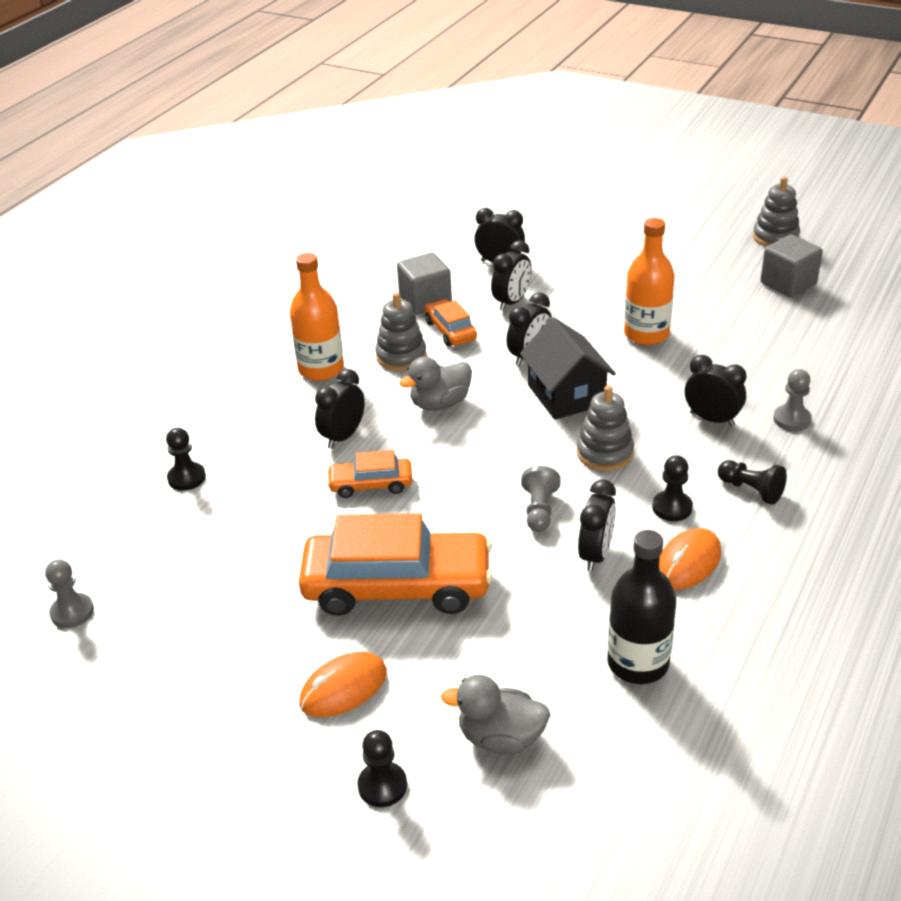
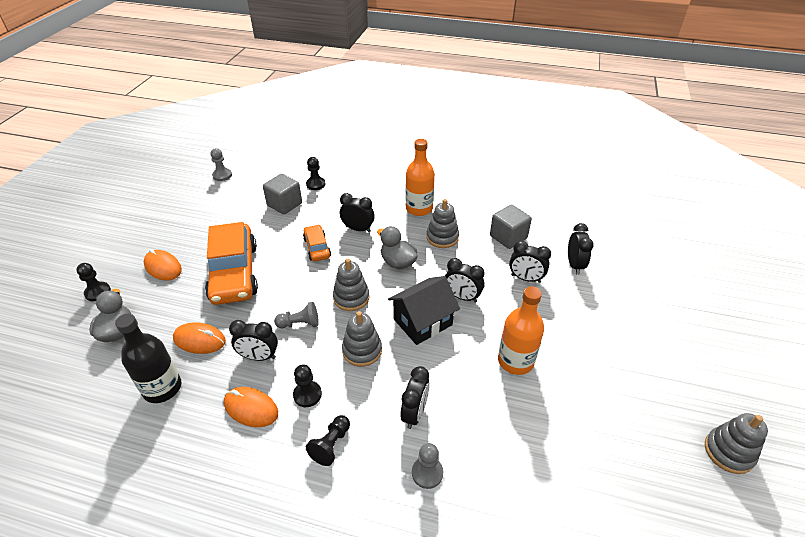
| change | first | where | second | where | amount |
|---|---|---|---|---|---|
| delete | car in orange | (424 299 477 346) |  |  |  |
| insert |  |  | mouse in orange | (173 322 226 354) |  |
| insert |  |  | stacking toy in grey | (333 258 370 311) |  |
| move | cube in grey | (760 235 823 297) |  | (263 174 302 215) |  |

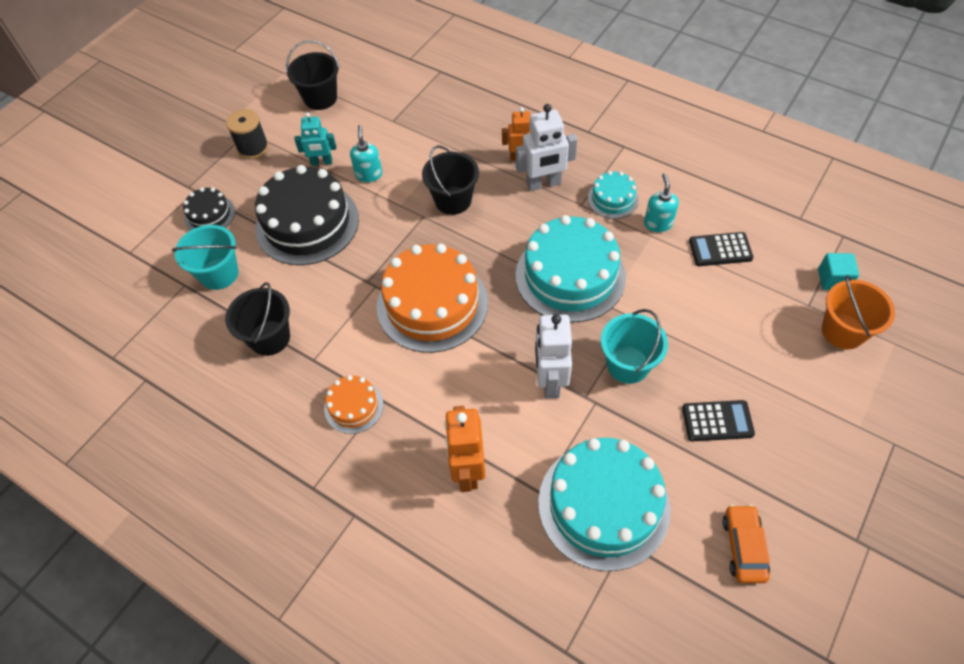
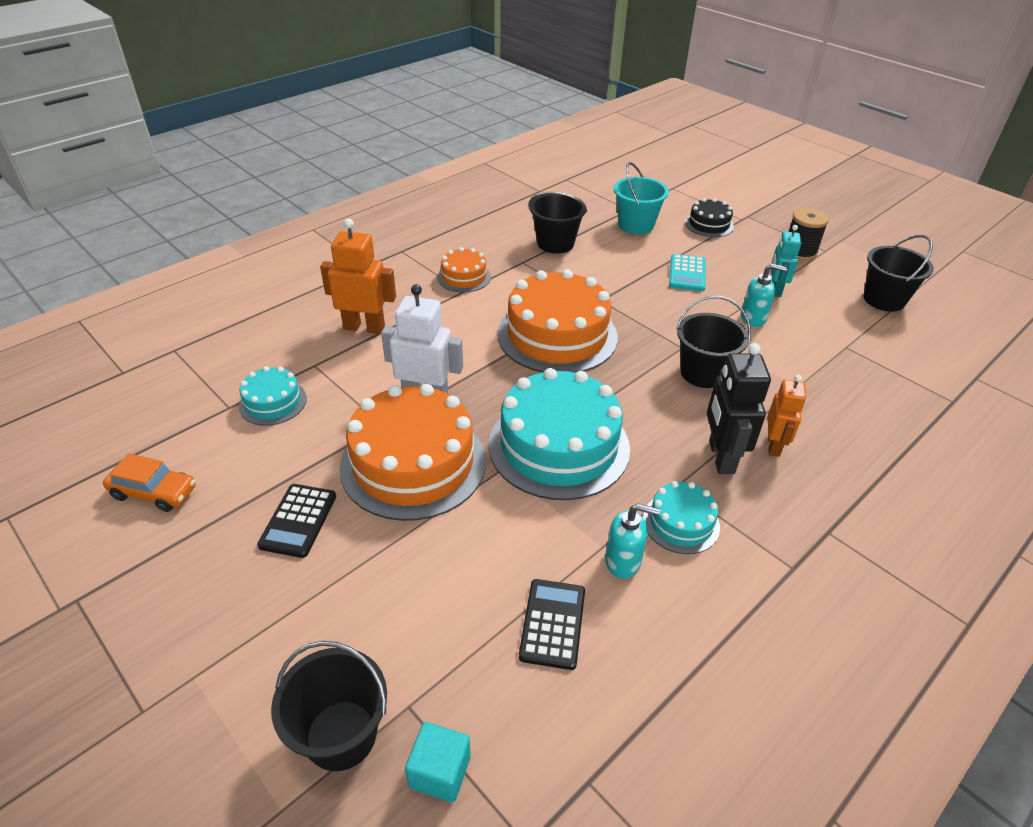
| change | first | where | second | where | amount |
|---|---|---|---|---|---|
| replace | cake in black | (255 165 359 265) | calculator in turquoise | (669 254 706 291) |  |
| replace | bucket in turquoise | (601 309 668 384) | cake in orange | (339 384 486 521) |  |
| recolor | robot in white | (516 104 577 191) | robot in black | (707 343 771 474) |  |
| recolor | bucket in orange | (822 275 895 349) | bucket in black | (271 641 387 771) |  |
| resize | cake in turquoise | (538 438 671 571) |  | (238 366 307 426) | x0.49 |

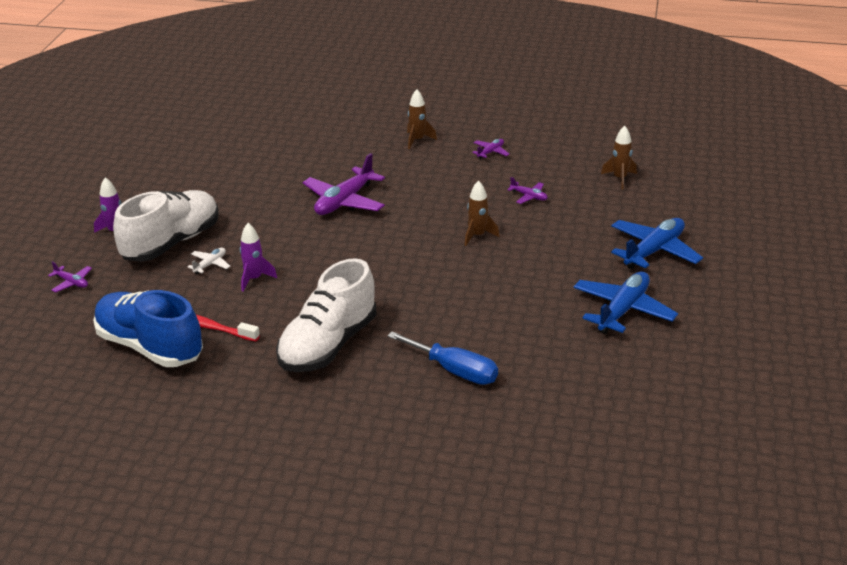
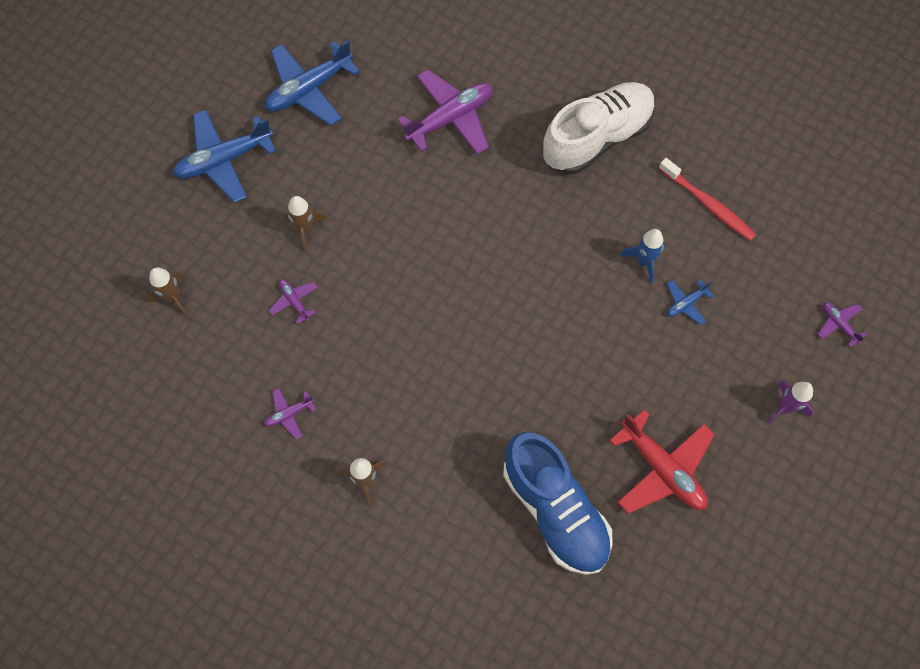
| change | first | where | second | where | amount |
|---|---|---|---|---|---|
| delete | shoe in white | (113 190 219 262) |  |  |  |
| delete | screwdriver in blue | (387 332 498 385) |  |  |  |
| insert |  |  | plane in red | (609 410 715 514) |  |
| move | shoe in blue | (93 290 203 367) |  | (503 432 613 575) |  |
| move | plane in purple | (303 153 385 215) |  | (397 69 493 155) |  |
| move | rocket in brown | (465 180 500 246) |  | (284 196 327 252) |  |
| recolor | plane in white | (187 248 231 274) | plane in blue | (667 280 713 325) |  |
| recolor | rocket in purple | (240 223 277 291) | rocket in blue | (620 229 664 284) |  |

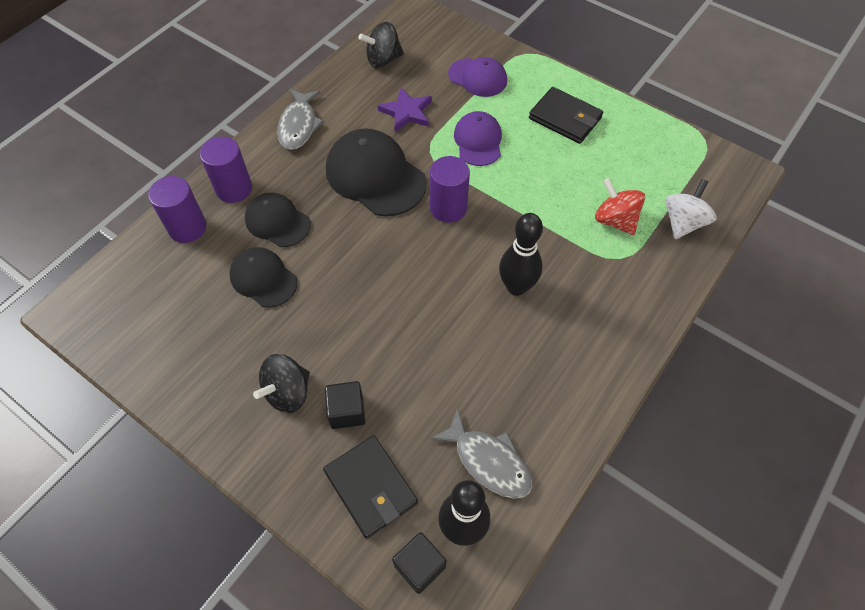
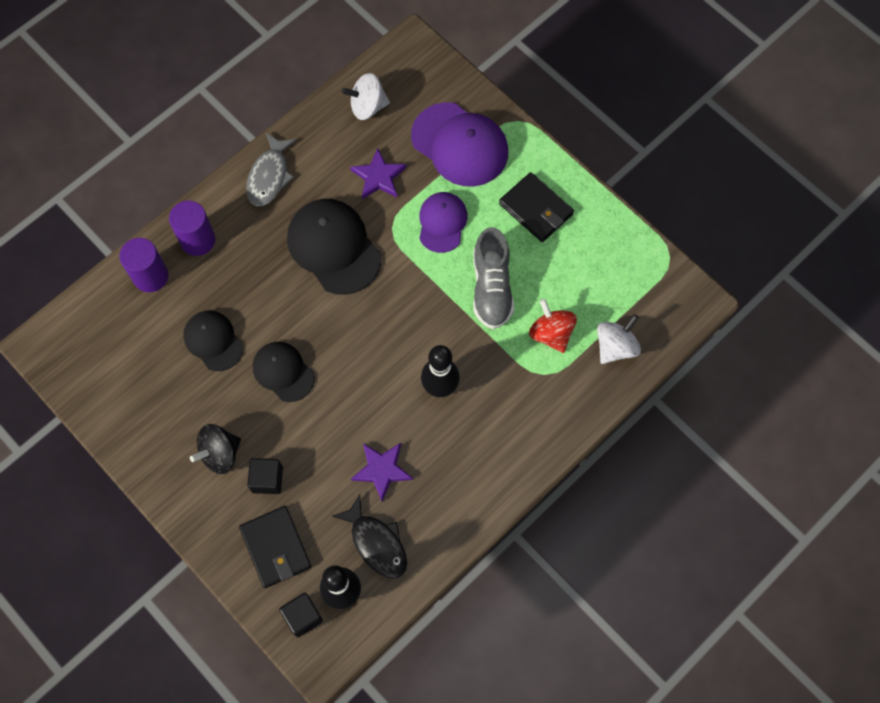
| change | first | where | second | where | amount |
|---|---|---|---|---|---|
| delete | cylinder in purple | (430 156 470 223) |  |  |  |
| insert |  |  | star in purple | (351 443 413 501) |  |
| insert |  |  | shoe in grey | (473 227 514 329) |  |
| move | cap in black | (245 193 311 247) |  | (253 342 315 402) |  |
| recolor | spinning top in black | (358 22 404 68) | spinning top in white | (342 73 390 120) |  |
| recolor | fish in grey | (430 408 532 499) | fish in black | (332 494 407 579) |  |
| resize | cap in purple | (448 57 507 97) |  | (411 102 508 187) | x1.64 |

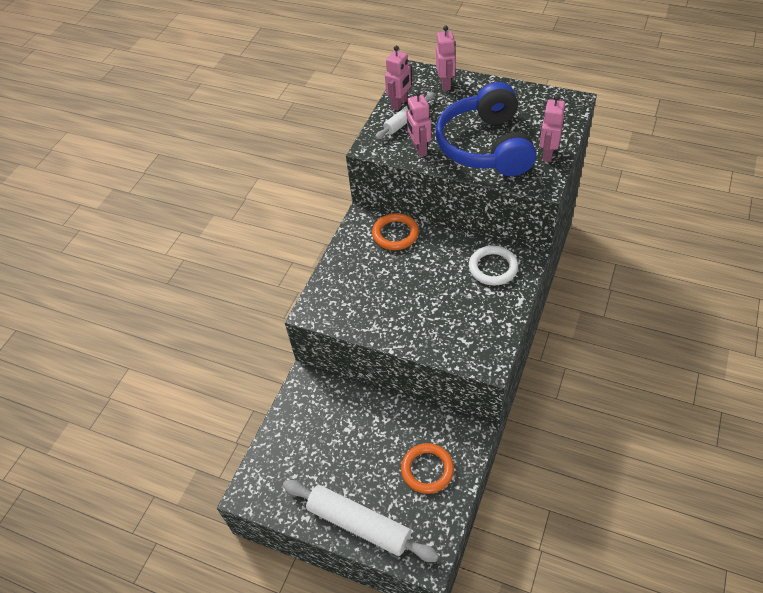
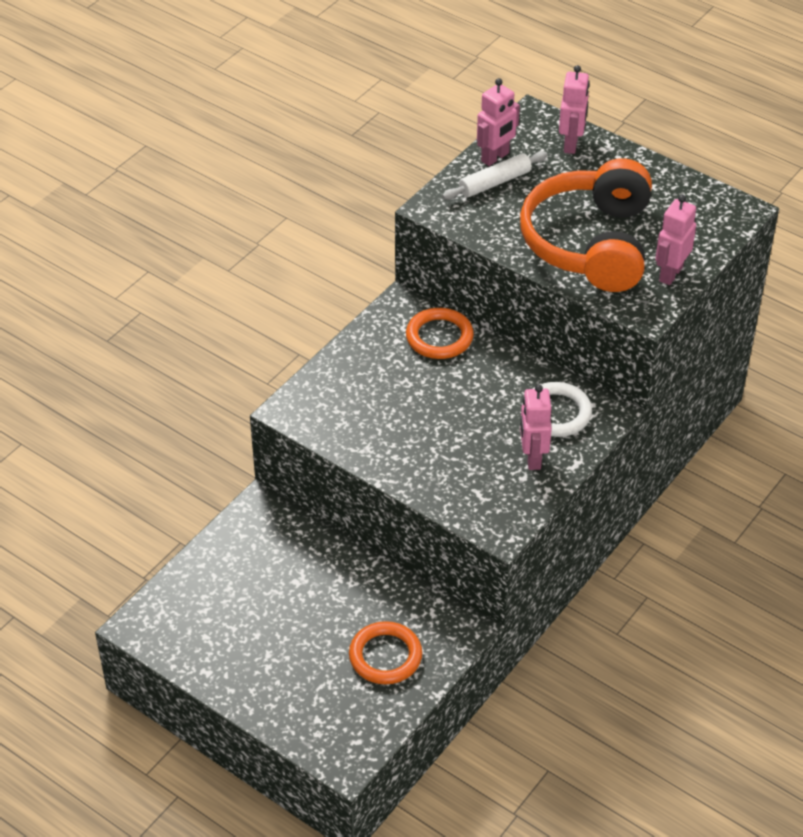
| change | first | where | second | where | amount |
|---|---|---|---|---|---|
| delete | rolling pin in white | (283 480 439 562) |  |  |  |
| move | robot in pink | (406 90 431 157) |  | (520 385 552 470) |  |
| recolor | headphones in blue | (436 82 536 176) | headphones in orange | (520 158 652 292) |  |

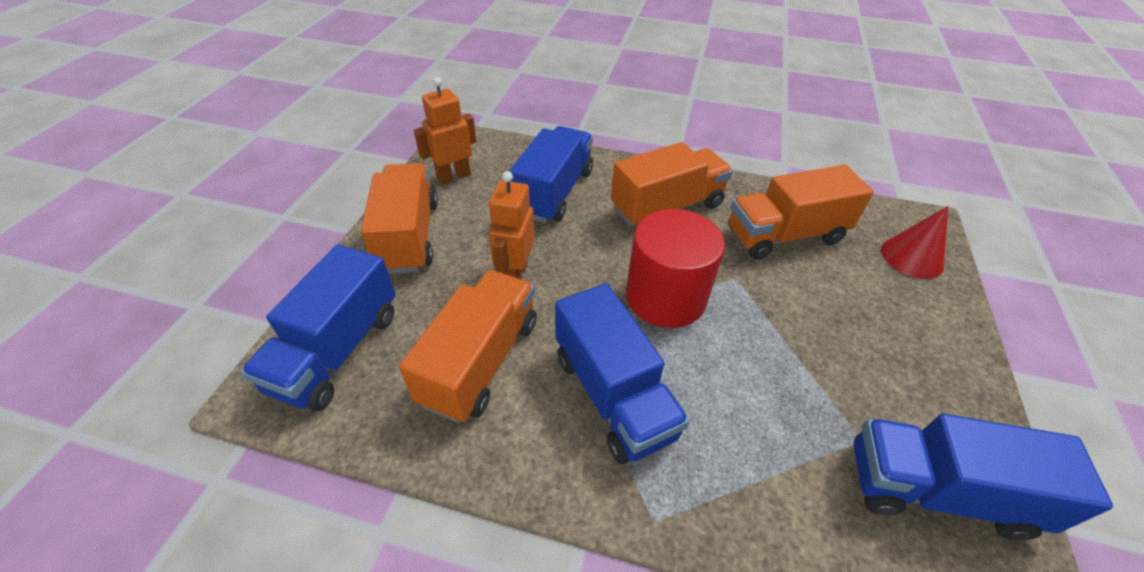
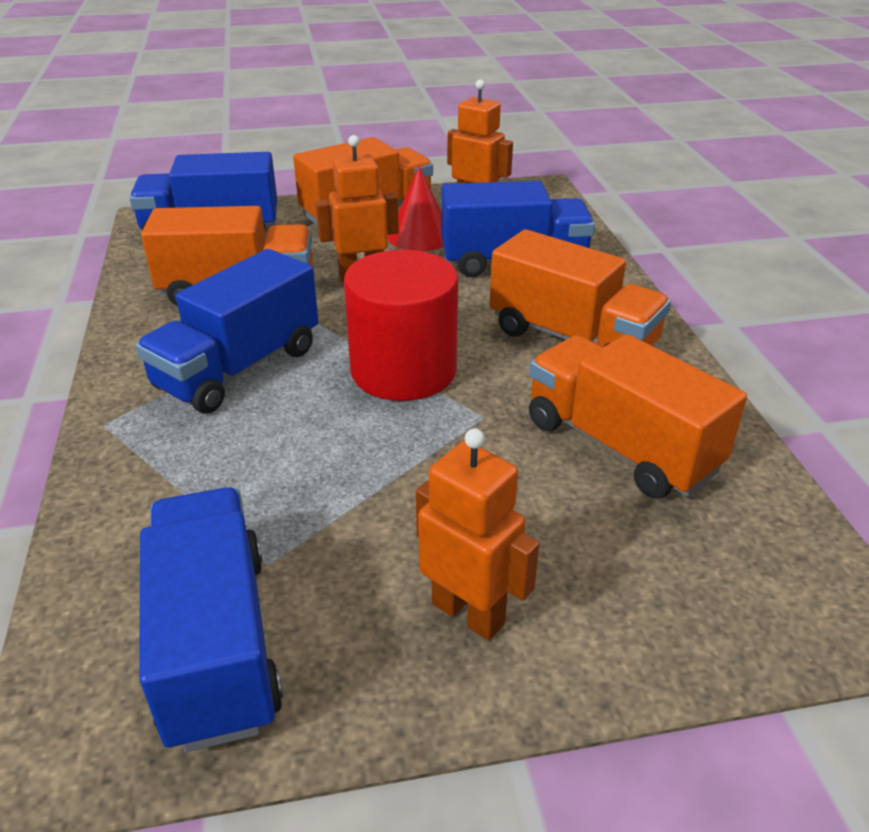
| change | first | where | second | where | amount |
|---|---|---|---|---|---|
| insert |  |  | robot in orange | (416 428 540 641) |  |
| move | cone in red | (881 206 948 279) |  | (388 166 444 252) |  |

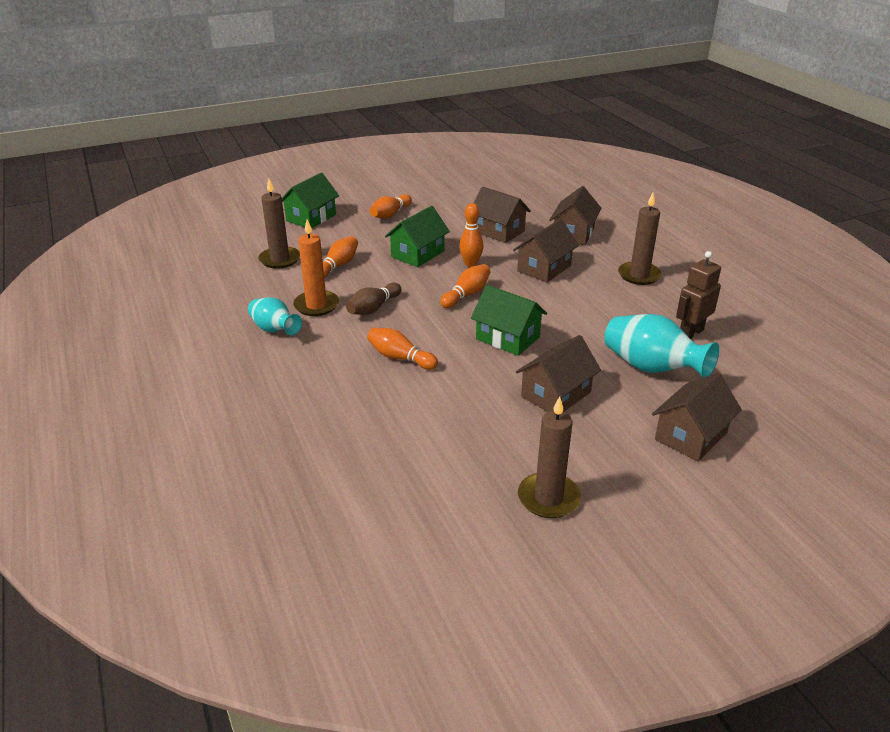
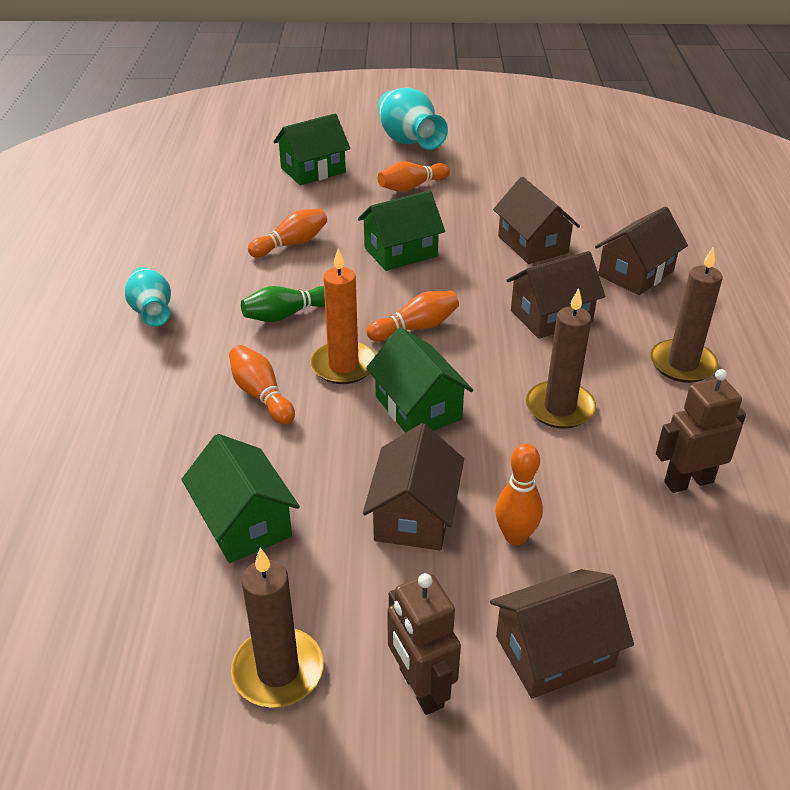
| change | first | where | second | where | amount |
|---|---|---|---|---|---|
| insert |  |  | house in green | (181 434 300 563) |  |
| insert |  |  | robot in brown | (387 573 461 715) |  |
| move | candle in brown | (258 179 300 269) |  | (526 288 596 429) |  |
| move | candle in orange | (293 220 339 316) |  | (310 248 375 384) |  |
| move | bowling pin in orange | (459 203 483 267) |  | (495 443 543 545) |  |
| move | vase in turquoise | (604 314 719 378) |  | (378 88 448 150) |  |
| recolor | bowling pin in brown | (346 282 401 315) | bowling pin in green | (241 286 325 322) |  |
| rotate | house in brown | (516 335 601 412) |  | (363 423 464 550) | 60 degrees counterclockwise |

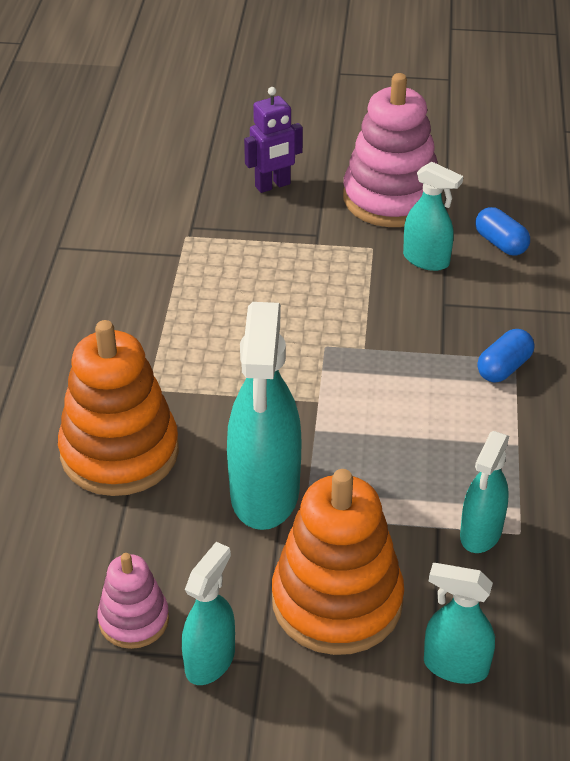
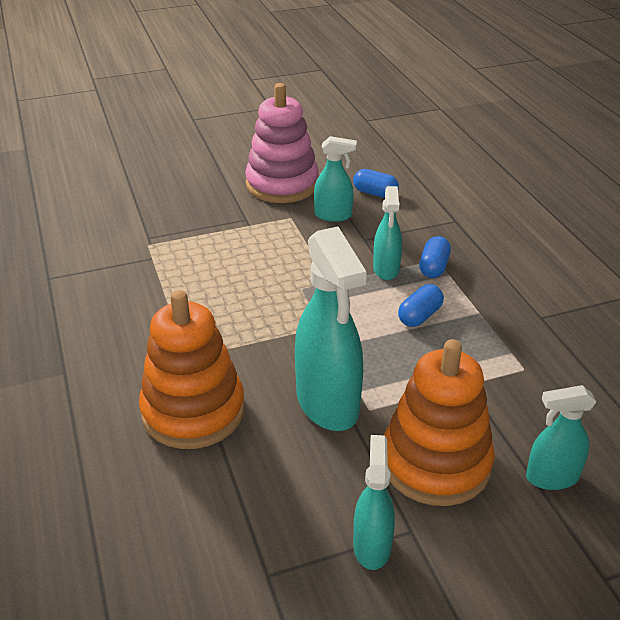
| change | first | where | second | where | amount |
|---|---|---|---|---|---|
| delete | stacking toy in pink | (97 553 169 649) |  |  |  |
| delete | robot in purple | (244 87 303 193) |  |  |  |
| insert |  |  | capsule in blue | (398 284 444 327) |  |
| move | spray bottle in turquoise | (460 431 509 553) |  | (373 186 402 280) |  |

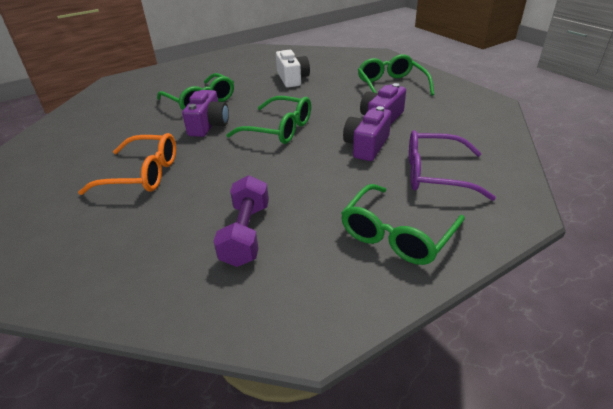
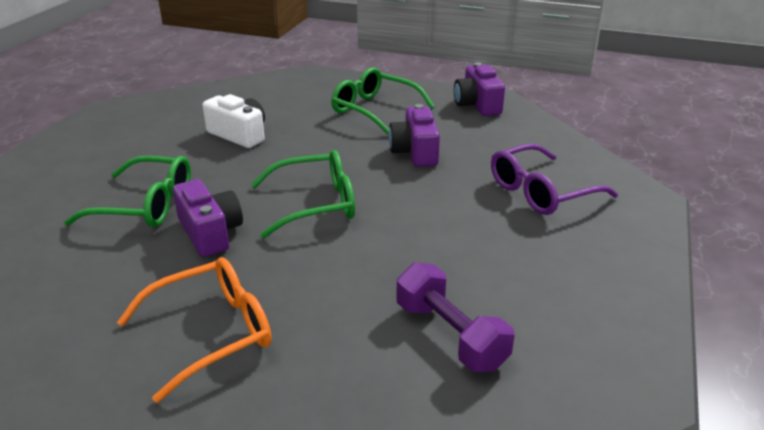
| change | first | where | second | where | amount |
|---|---|---|---|---|---|
| delete | glasses in green | (341 184 465 265) |  |  |  |
| move | camera in purple | (343 106 391 161) |  | (454 62 505 116) |  |

